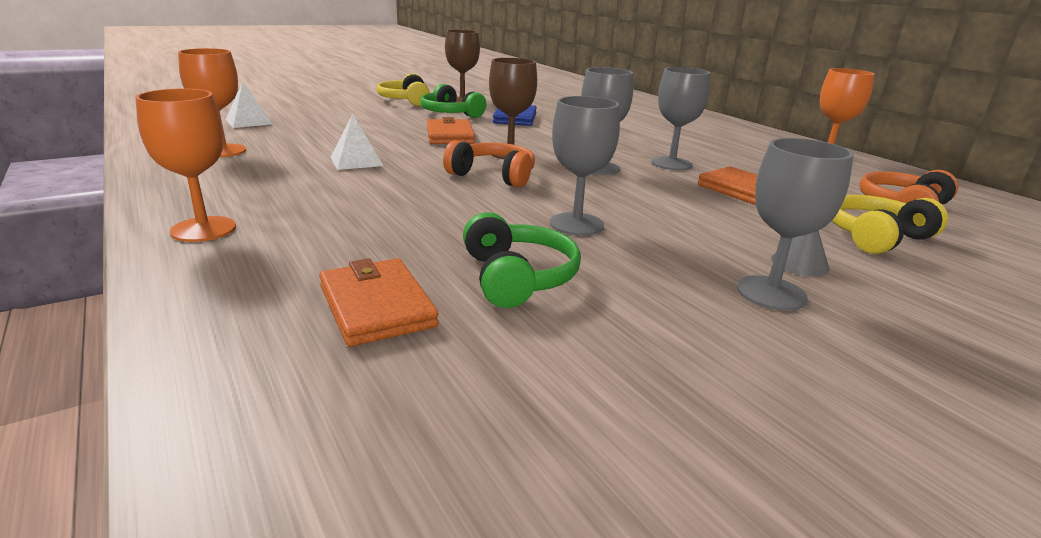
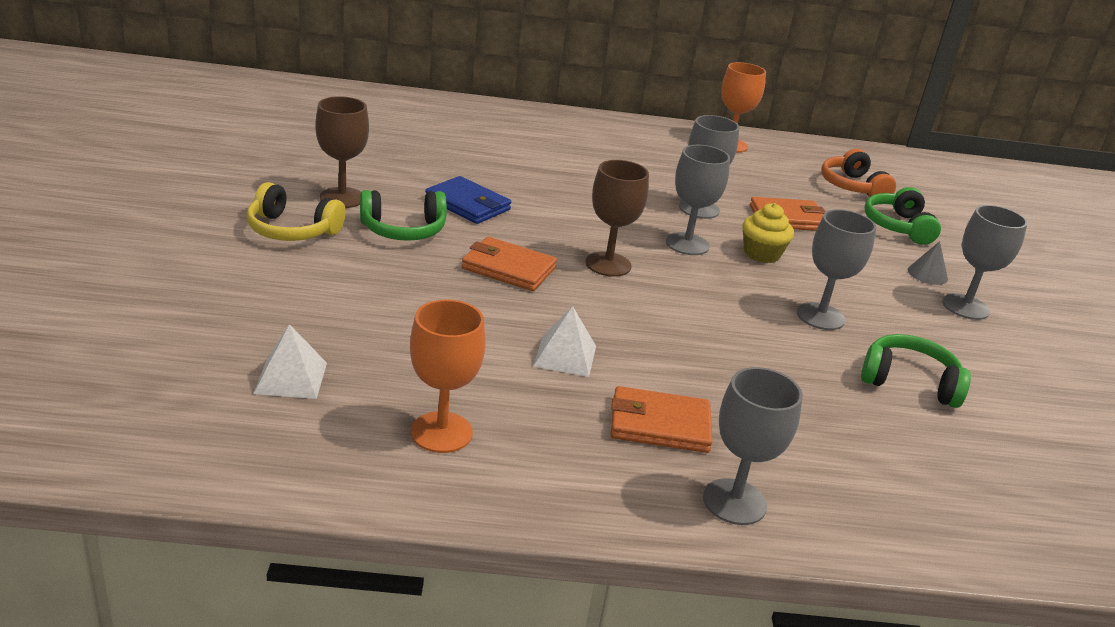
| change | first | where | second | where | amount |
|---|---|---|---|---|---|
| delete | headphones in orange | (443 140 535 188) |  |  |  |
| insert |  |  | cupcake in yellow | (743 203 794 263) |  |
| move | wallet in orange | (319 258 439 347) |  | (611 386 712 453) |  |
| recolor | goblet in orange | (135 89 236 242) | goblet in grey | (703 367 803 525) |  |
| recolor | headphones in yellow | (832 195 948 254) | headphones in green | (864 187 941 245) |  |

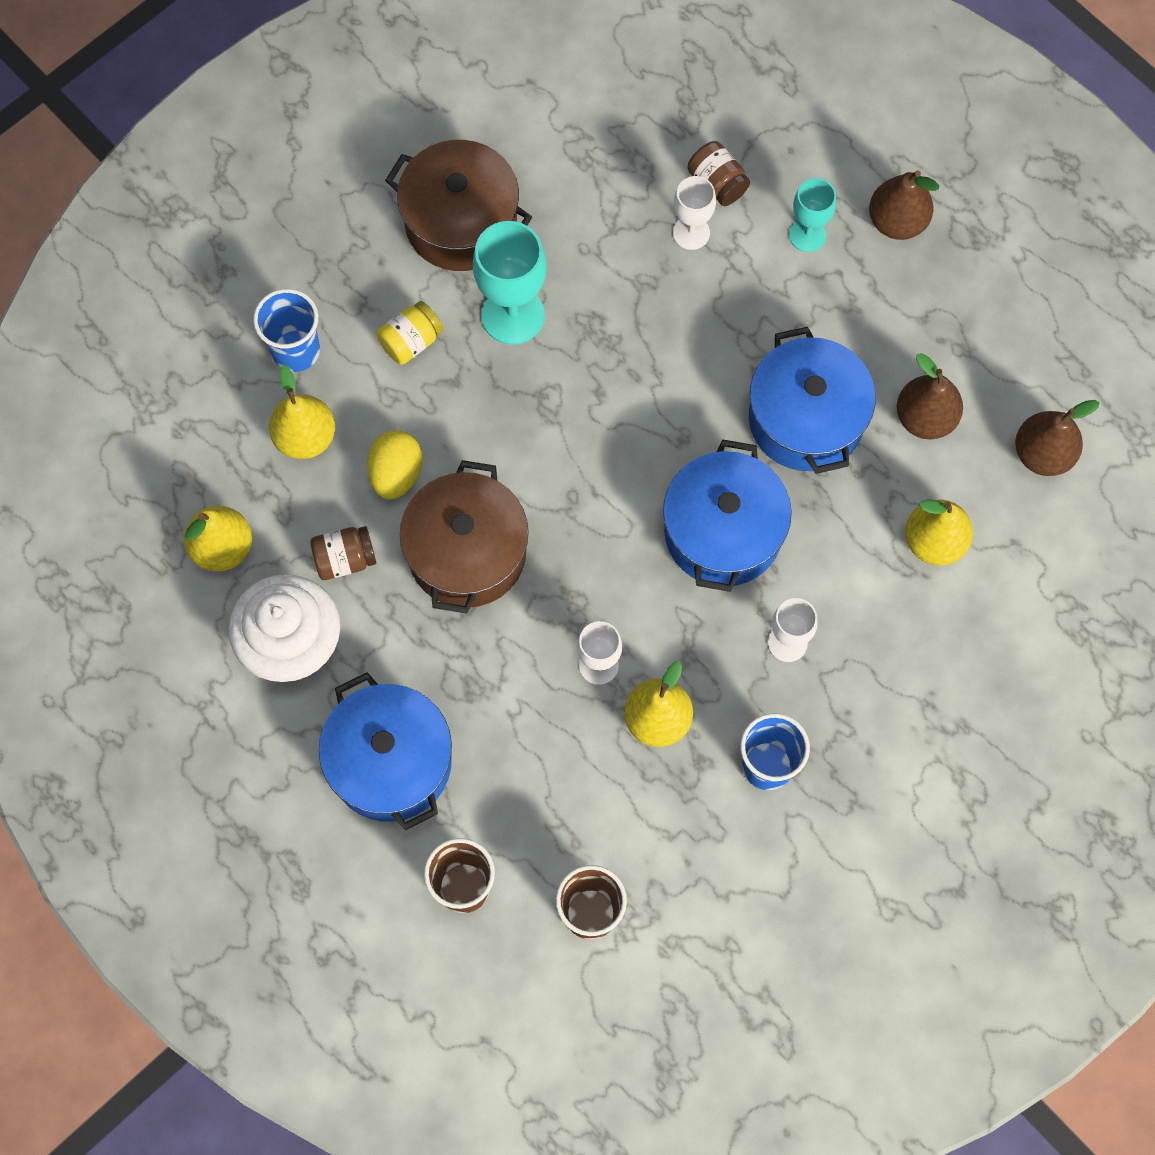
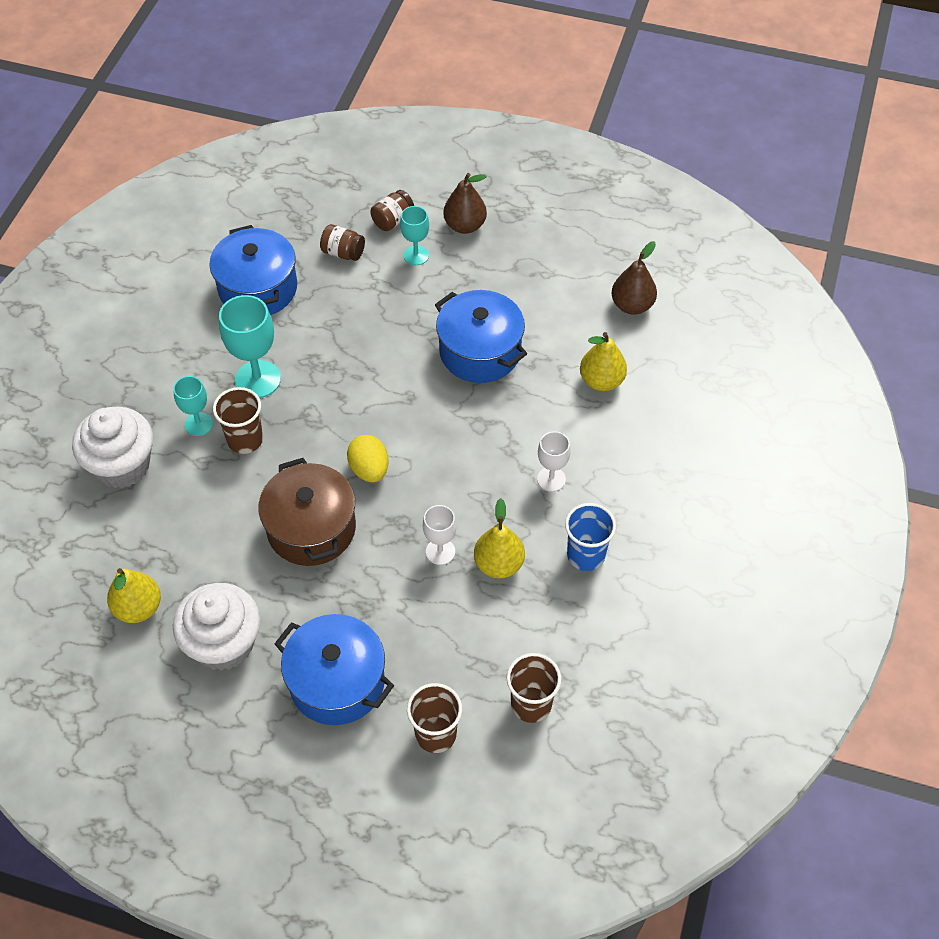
| change | first | where | second | where | amount |
|---|---|---|---|---|---|
| delete | pear in yellow | (269 365 335 459) |  |  |  |
| delete | pot in brown | (385 140 532 271) |  |  |  |
| delete | goblet in white | (673 176 716 250) |  |  |  |
| delete | pear in brown | (897 353 963 439) |  |  |  |
| insert |  |  | cup in brown | (213 387 263 454) |  |
| move | jar in brown | (310 526 376 580) |  | (370 190 414 231) |  |
| move | egg in yellow | (367 430 422 499) |  | (347 435 389 482) |  |
| move | pot in blue | (663 439 792 592) |  | (209 225 297 315) |  |
| replace | cup in blue | (253 289 320 372) | cupcake in white | (72 407 153 488) |  |
| replace | jar in yellow | (376 301 443 365) | goblet in turquoise | (173 376 213 436) |  |

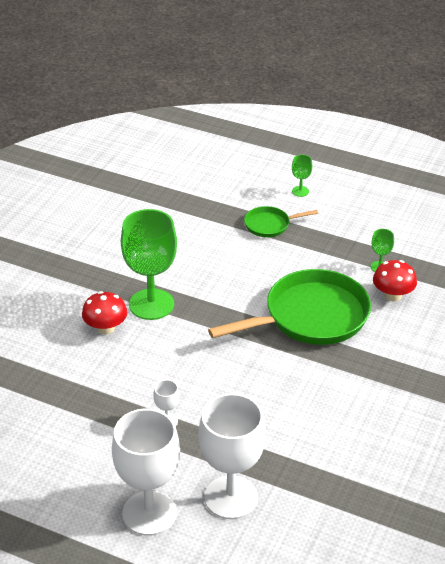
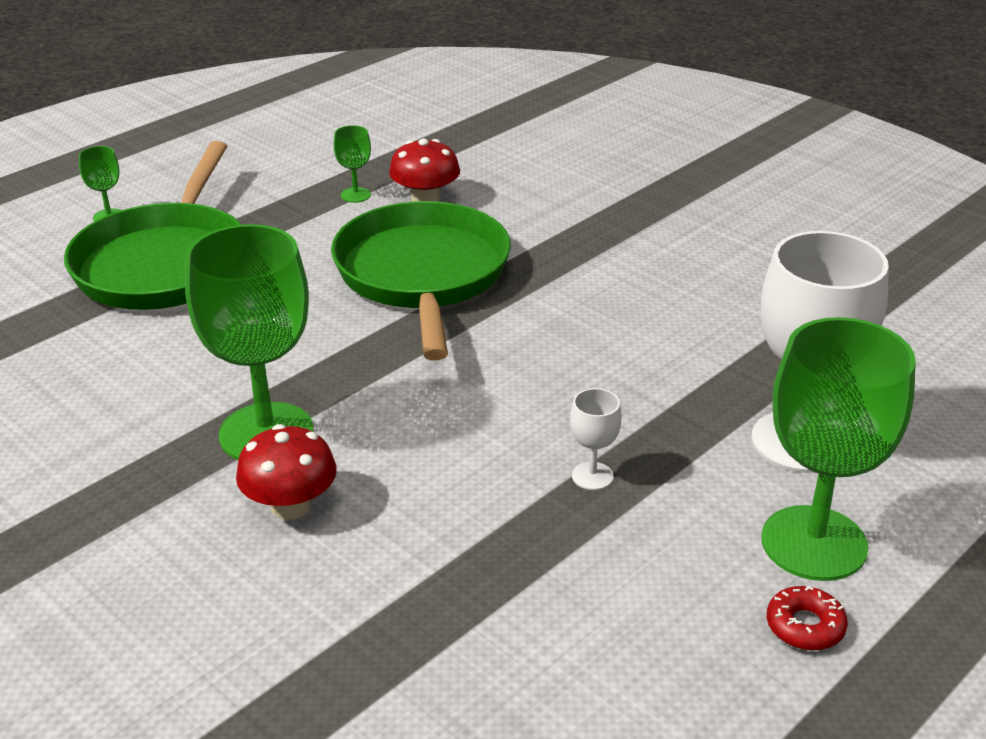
| change | first | where | second | where | amount |
|---|---|---|---|---|---|
| insert |  |  | donut in red | (767 586 848 650) |  |
| recolor | goblet in white | (112 409 180 536) | goblet in green | (761 317 916 581) |  |
| resize | pan in green | (244 206 318 237) |  | (64 141 242 310) | x2.08 |

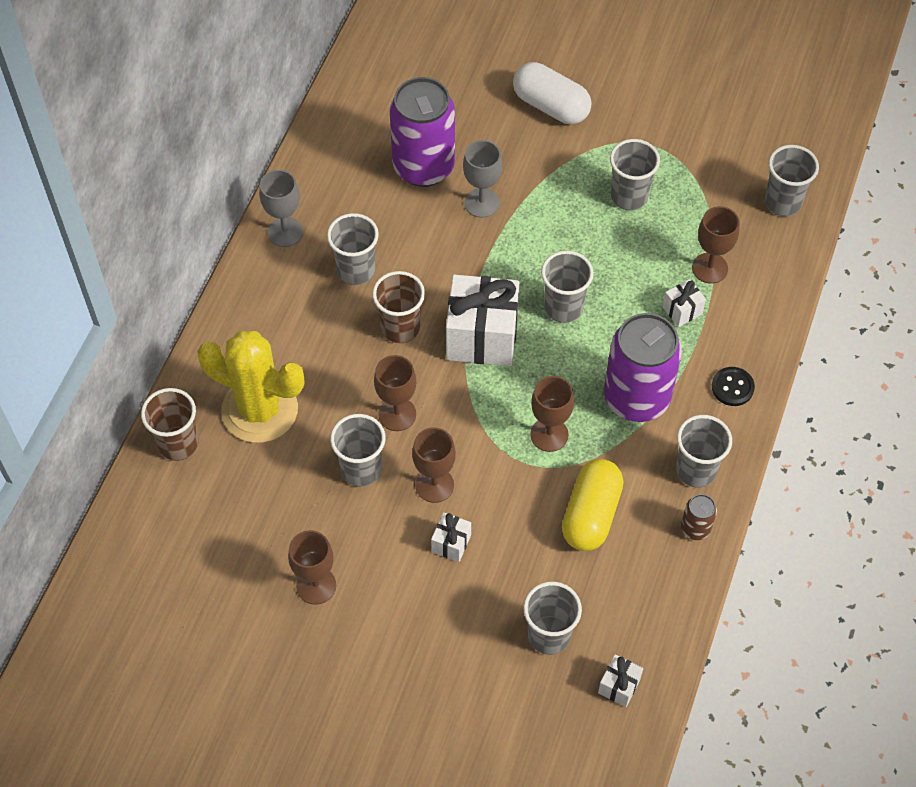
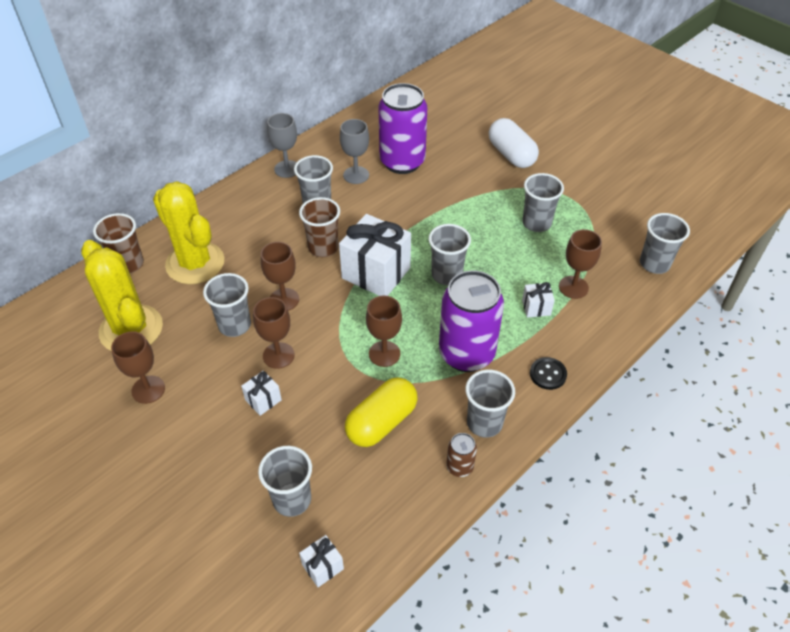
| change | first | where | second | where | amount |
|---|---|---|---|---|---|
| insert |  |  | cactus in yellow | (81 240 163 351) |  |
| move | goblet in grey | (463 140 502 218) |  | (340 119 369 184) |  |

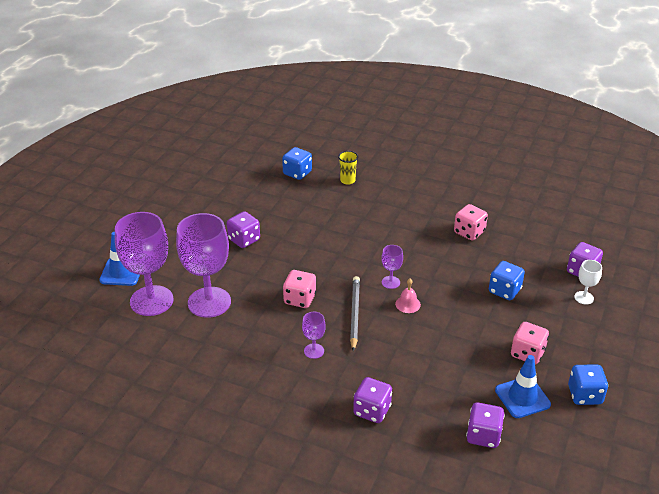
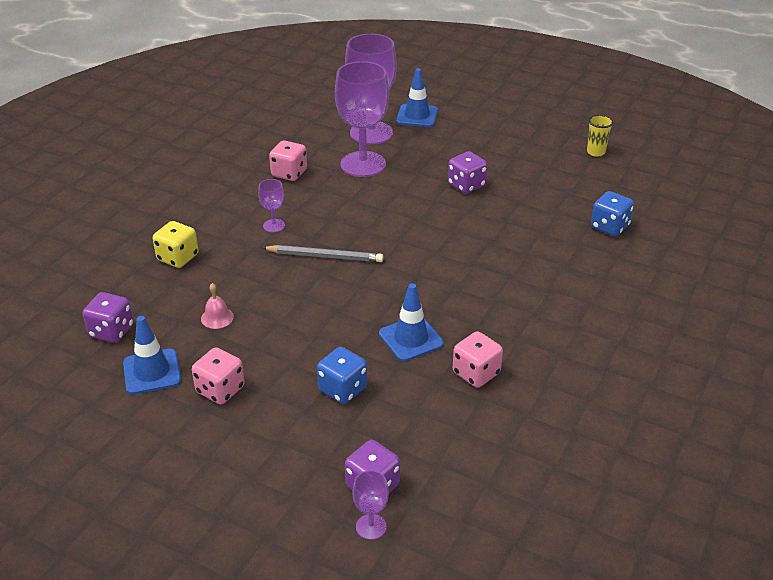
| change | first | where | second | where | amount |
|---|---|---|---|---|---|
| delete | dice in blue | (568 364 608 405) |  |  |  |
| delete | goblet in white | (574 260 602 305) |  |  |  |
| insert |  |  | traffic cone in blue | (379 283 444 361) |  |
| move | dice in pink | (283 270 316 308) |  | (269 140 307 181) |  |
| move | cup in yellow | (338 151 358 185) |  | (587 115 613 157) |  |
| move | goblet in purple | (381 245 403 289) |  | (352 470 389 540) |  |
| move | bell in pink | (395 279 421 313) |  | (201 283 234 329) |  |
| recolor | dice in purple | (353 377 392 423) | dice in yellow | (153 221 198 268) |  |

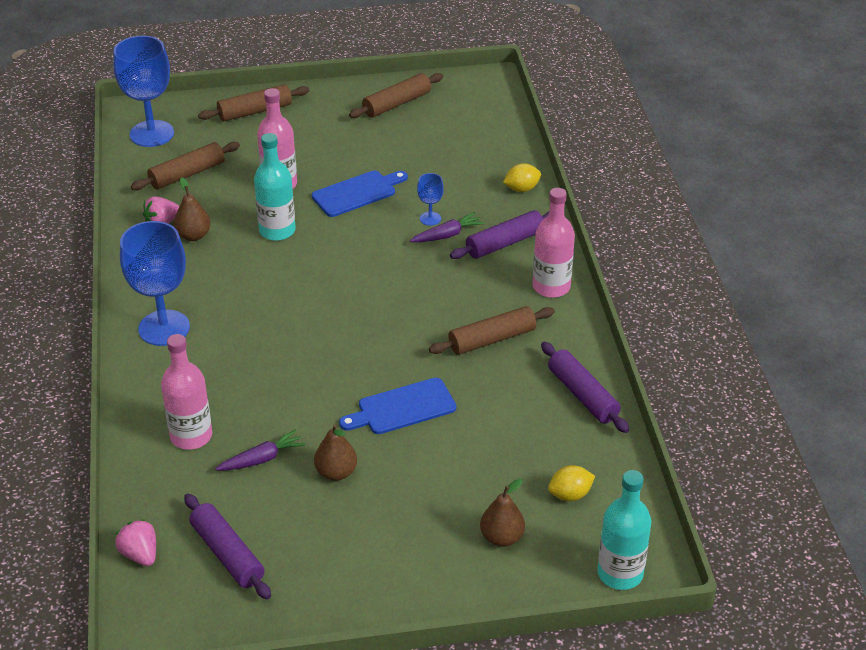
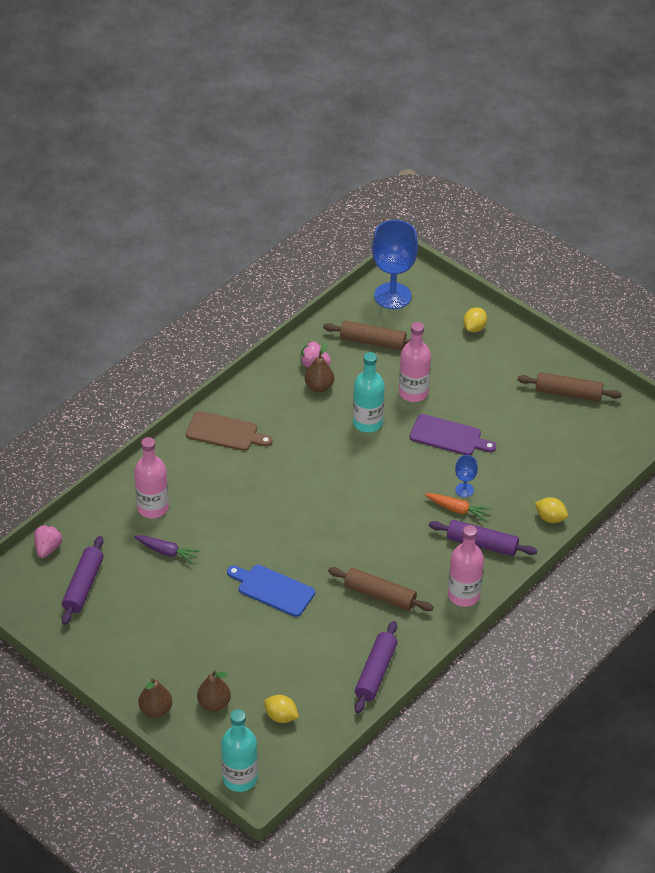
| change | first | where | second | where | amount |
|---|---|---|---|---|---|
| move | pear in brown | (314 424 357 481) |  | (139 678 172 718) |  |
| replace | goblet in blue | (120 221 190 346) | cutting board in brown | (186 411 273 451) |  |
| replace | rolling pin in brown | (198 84 309 122) | lemon in yellow | (463 307 487 332) |  |
| recolor | cutting board in blue | (312 171 408 217) | cutting board in purple | (410 414 496 455) |  |
| recolor | carrot in purple | (410 212 485 242) | carrot in orange | (424 493 491 521) |  |

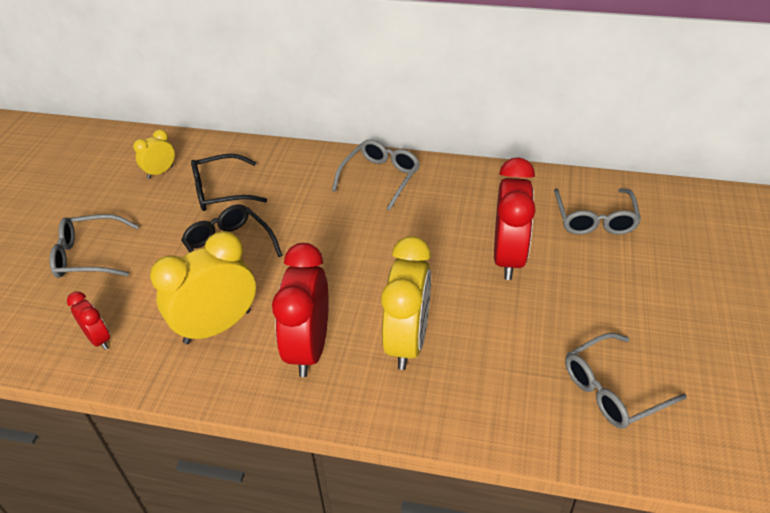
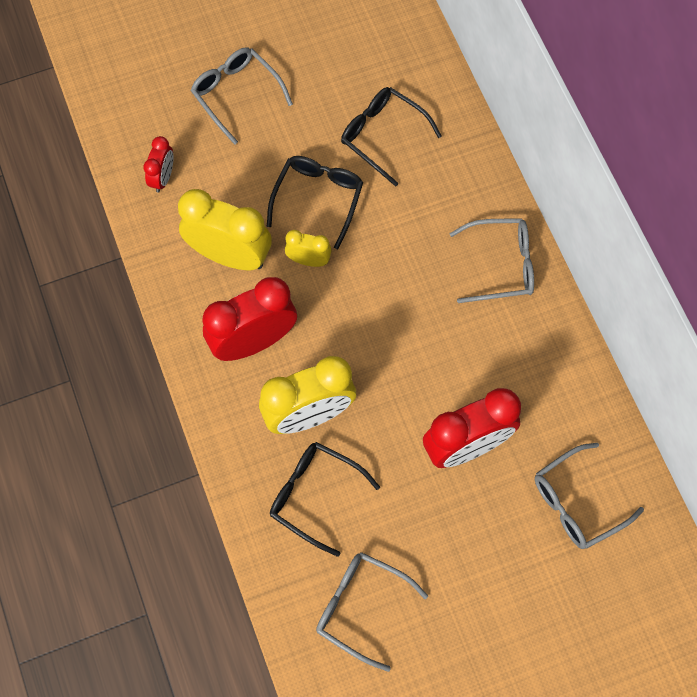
| change | first | where | second | where | amount |
|---|---|---|---|---|---|
| insert |  |  | glasses in black | (270 442 380 557) |  |
| move | clock in yellow | (133 129 175 179) |  | (285 230 332 267) |  |

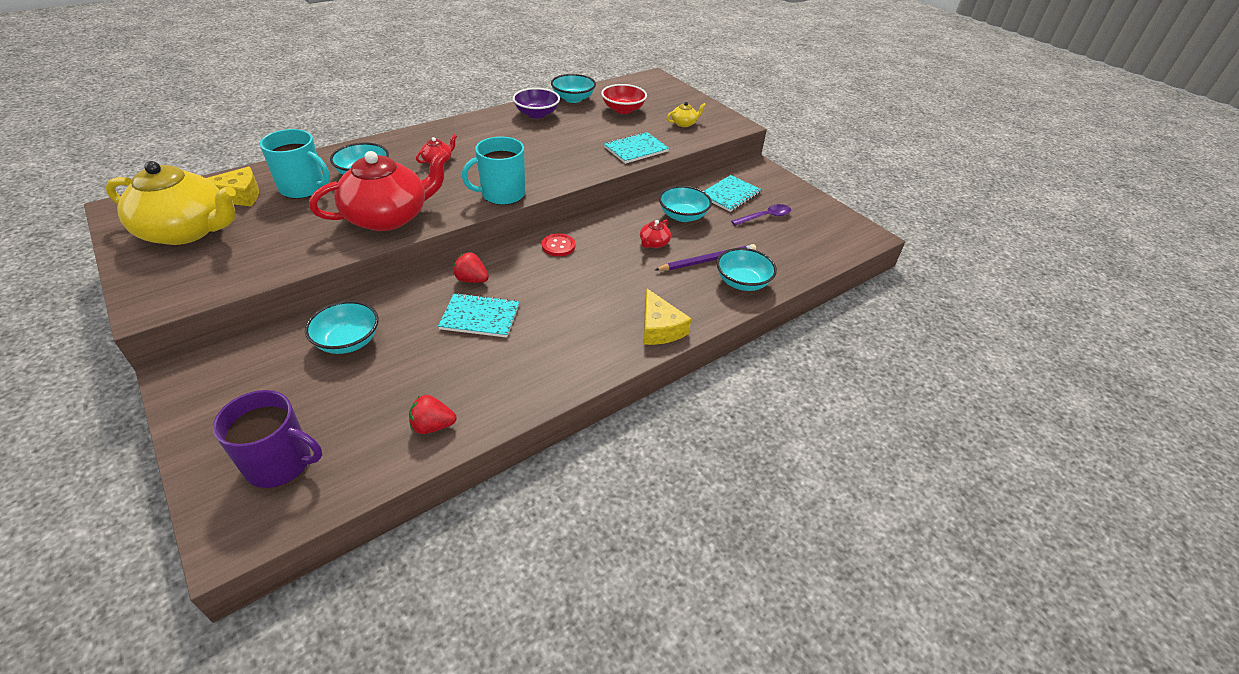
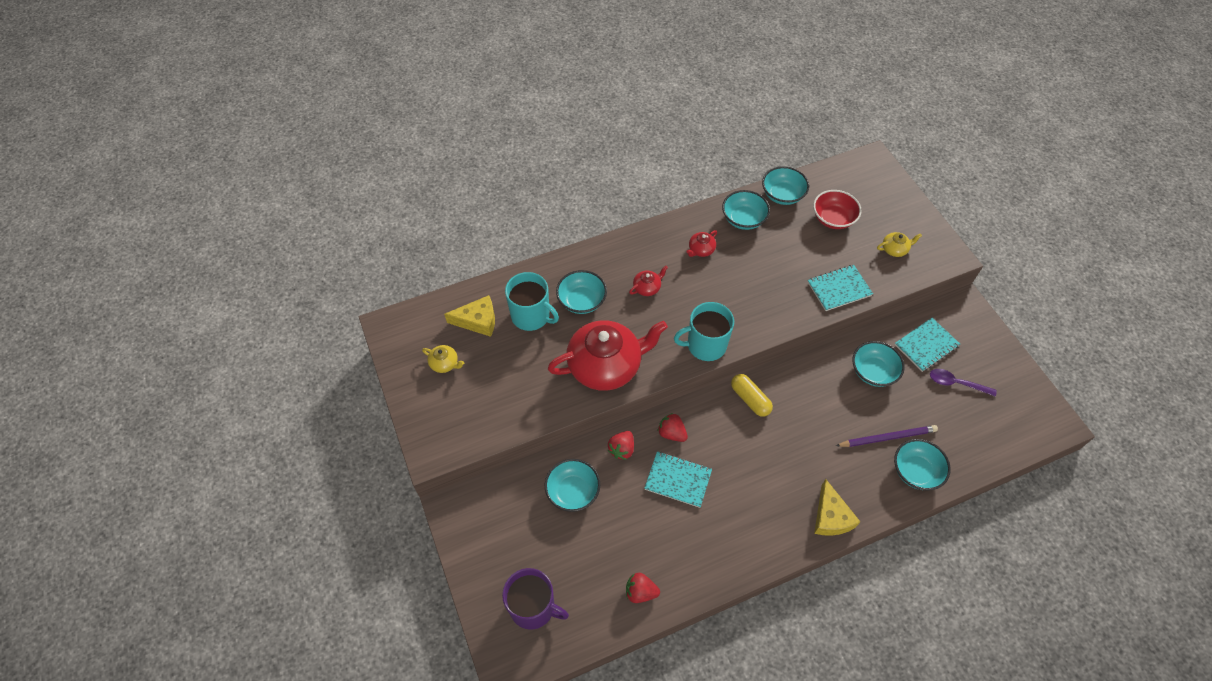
| change | first | where | second | where | amount |
|---|---|---|---|---|---|
| insert |  |  | strawberry in red | (608 431 634 460) |  |
| move | teapot in red | (640 220 671 248) |  | (686 230 717 257) |  |
| replace | button in red | (542 233 575 256) | capsule in yellow | (731 374 773 417) |  |
| recolor | bowl in purple | (513 88 560 119) | bowl in turquoise | (722 190 770 230) |  |
| rotate | spoon in purple | (731 204 791 226) |  | (930 369 997 397) | 150 degrees counterclockwise |
| resize | teapot in yellow | (105 161 236 245) |  | (422 345 464 373) | x0.40 |

